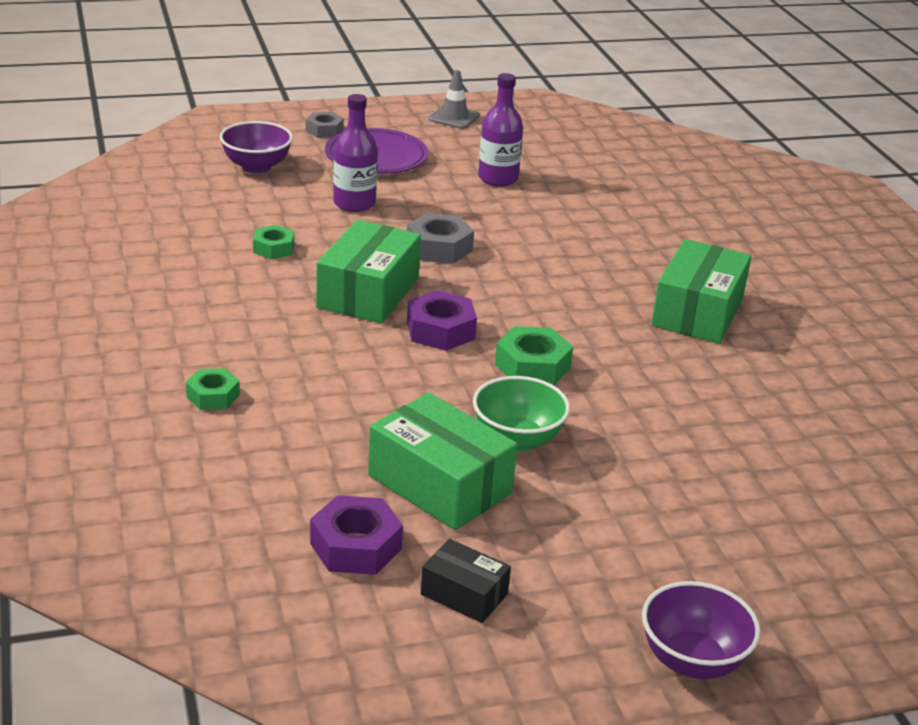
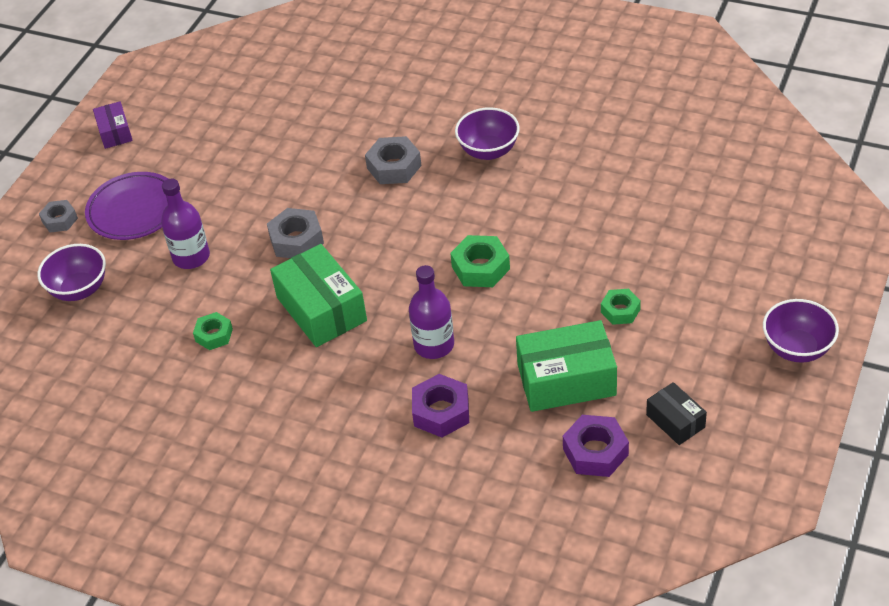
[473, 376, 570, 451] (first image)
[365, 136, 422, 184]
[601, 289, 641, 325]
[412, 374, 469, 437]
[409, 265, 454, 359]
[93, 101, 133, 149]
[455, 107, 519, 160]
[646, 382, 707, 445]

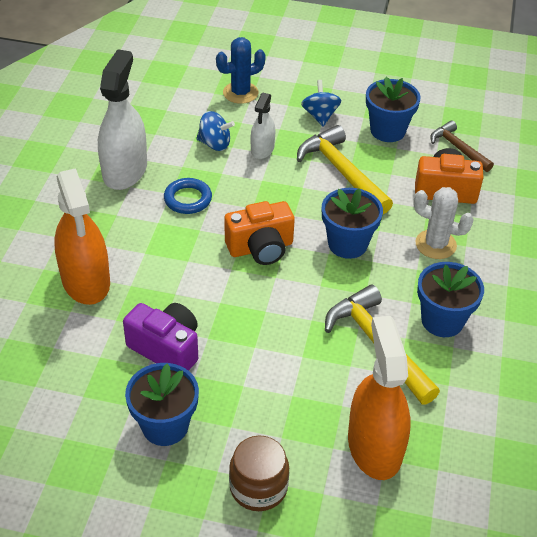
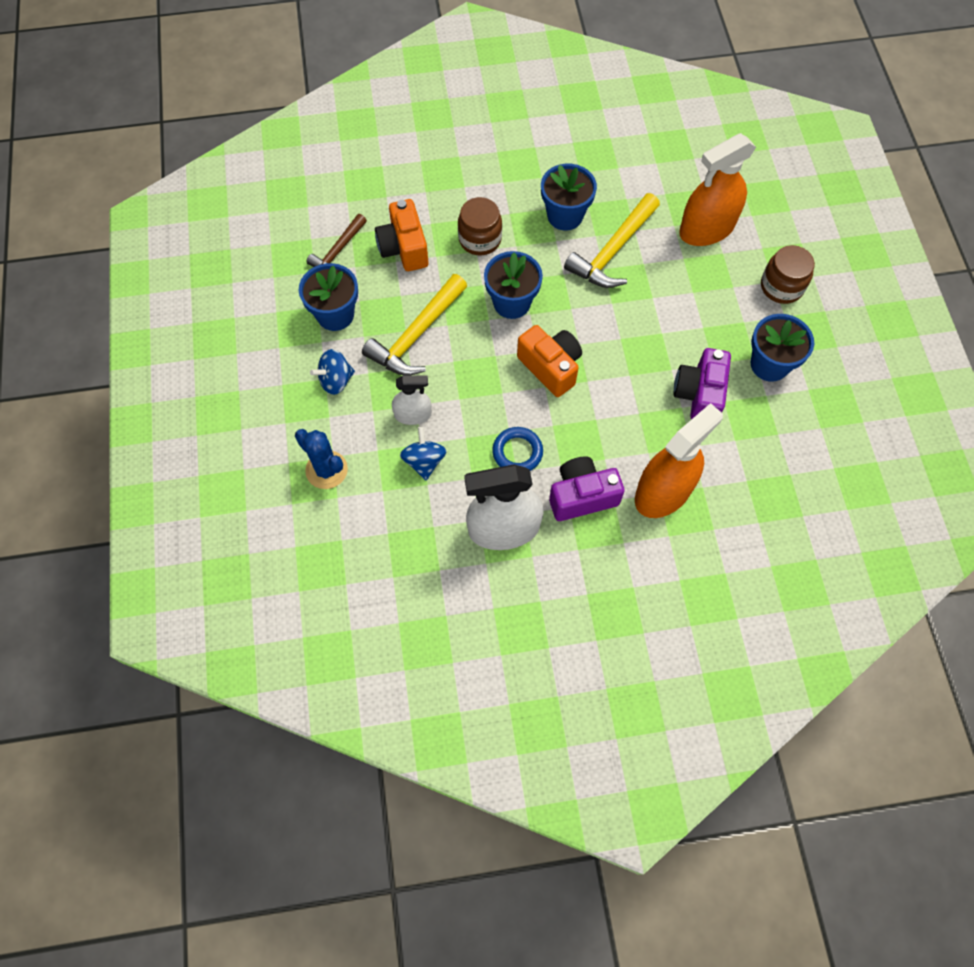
[549, 456, 625, 521]
[458, 197, 502, 255]

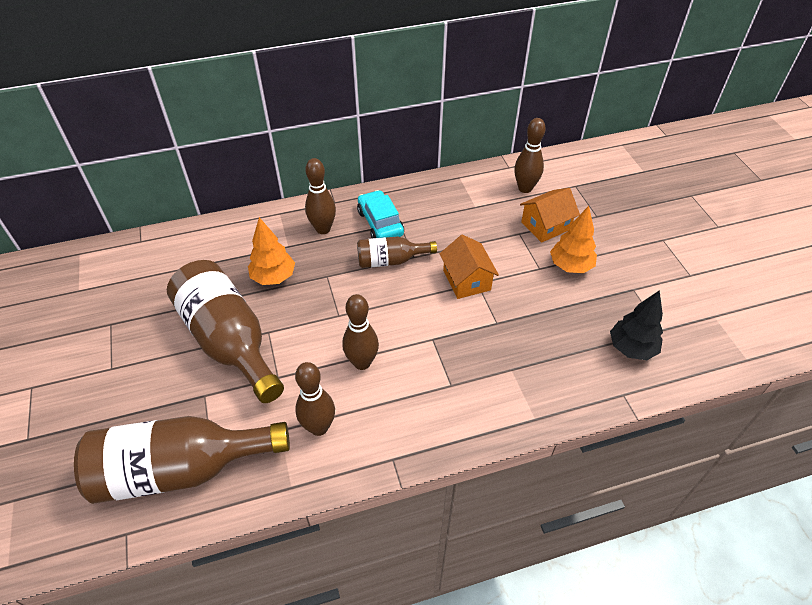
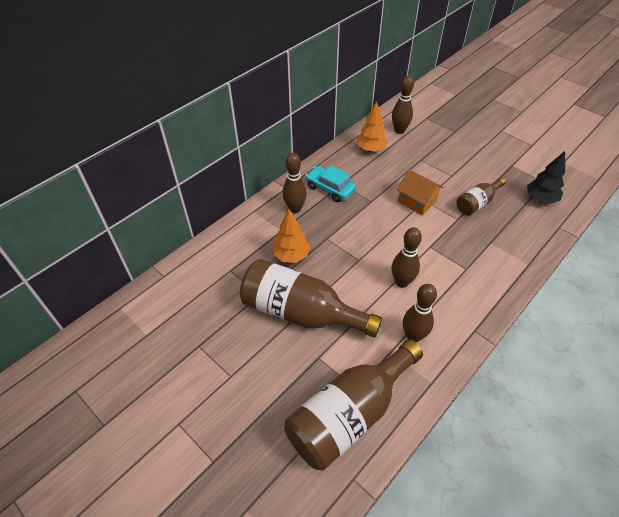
[520, 188, 580, 243] (first image)
[456, 178, 506, 215]
[357, 101, 388, 152]

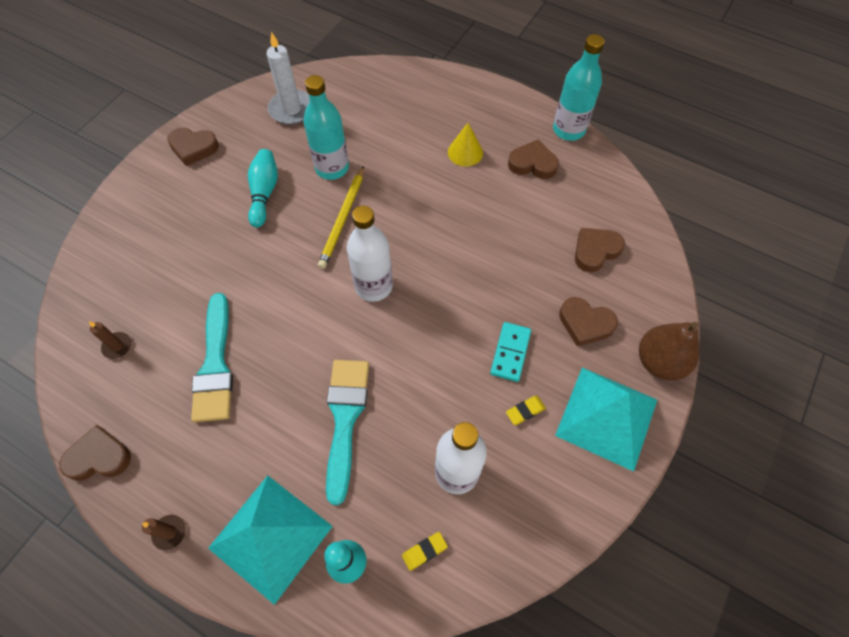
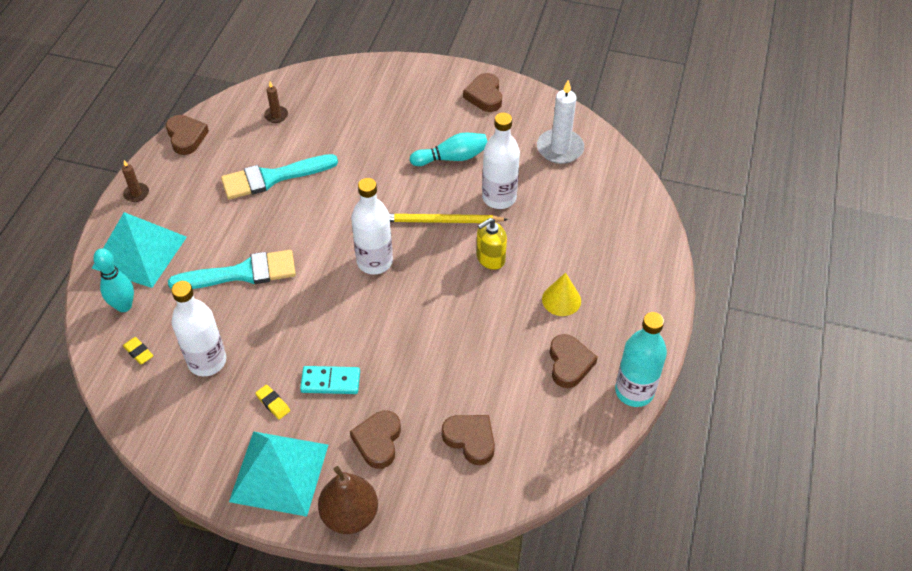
[476, 218, 507, 270]
[482, 113, 520, 209]

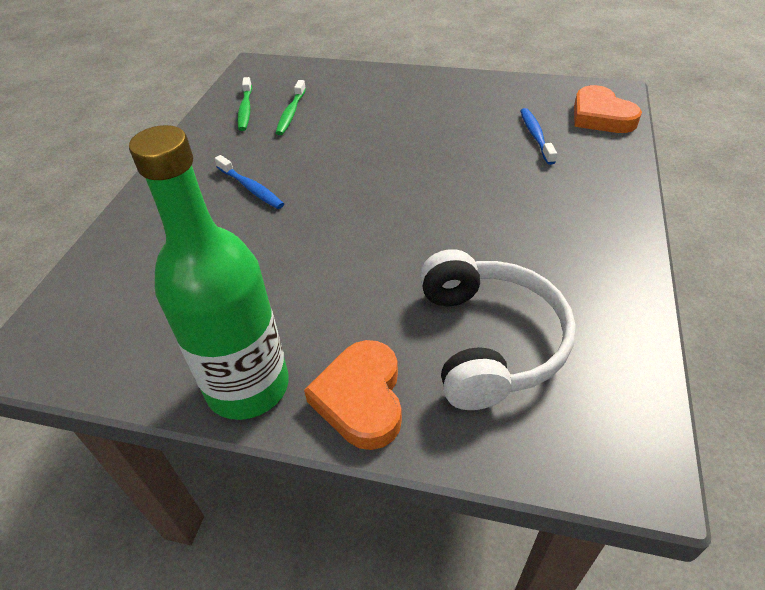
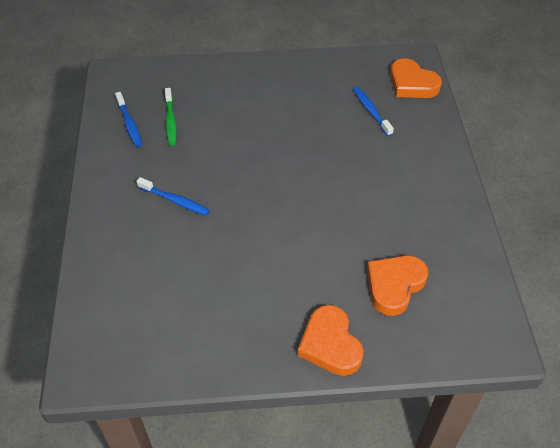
[129, 125, 289, 420] (first image)
[367, 255, 428, 316]
[115, 92, 142, 147]

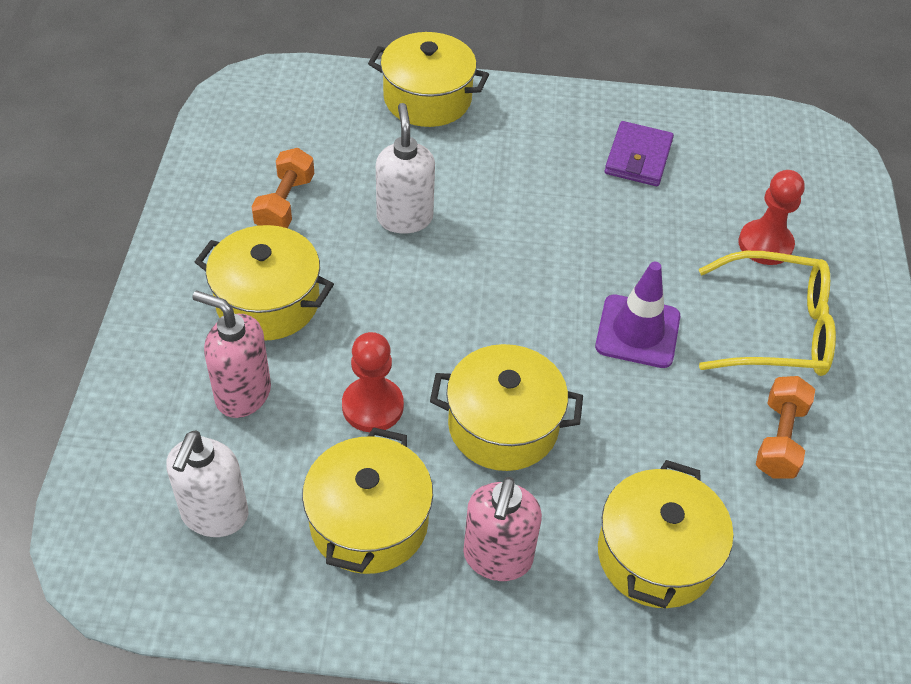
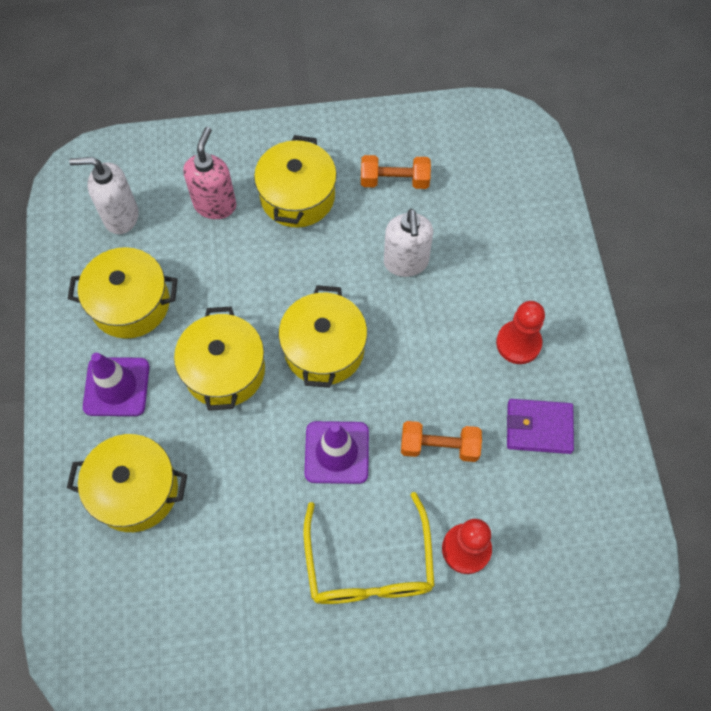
[496, 301, 545, 364]
[279, 285, 367, 388]
[401, 421, 482, 462]
[83, 353, 149, 416]
[384, 209, 433, 277]

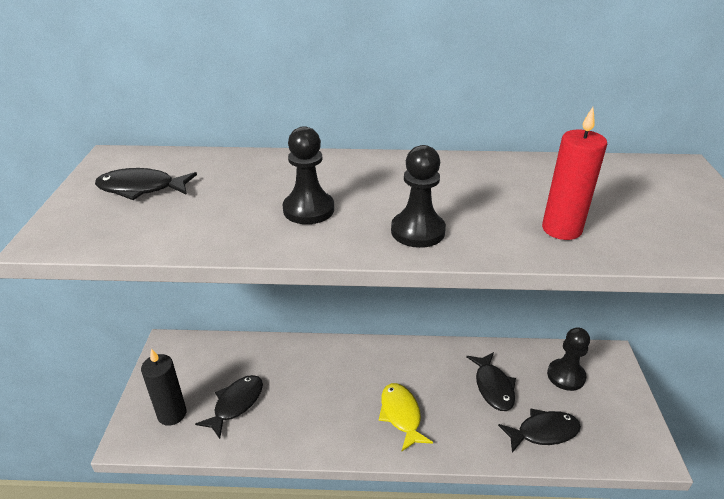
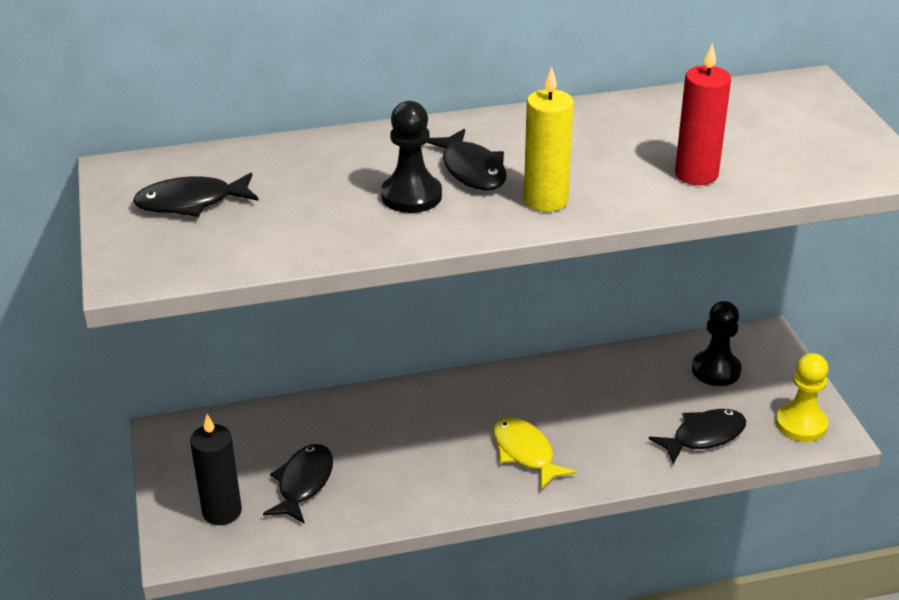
[776, 353, 829, 442]
[427, 129, 507, 191]
[524, 67, 574, 212]

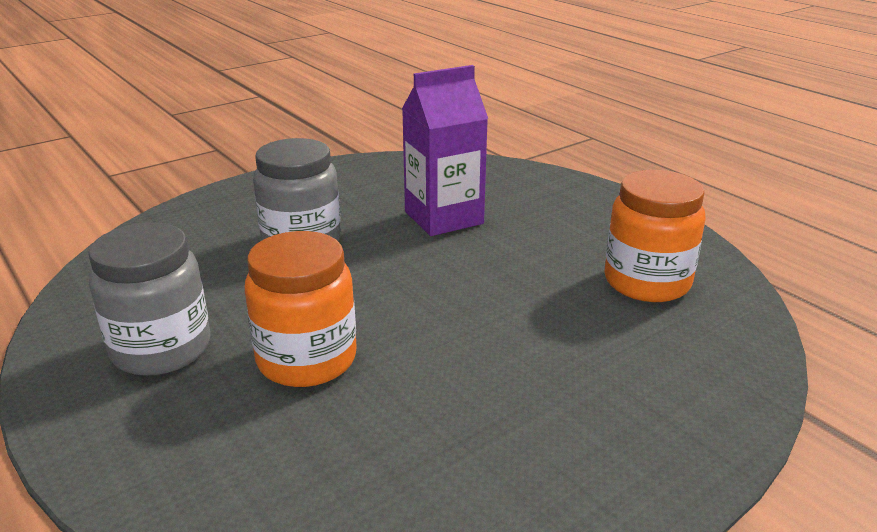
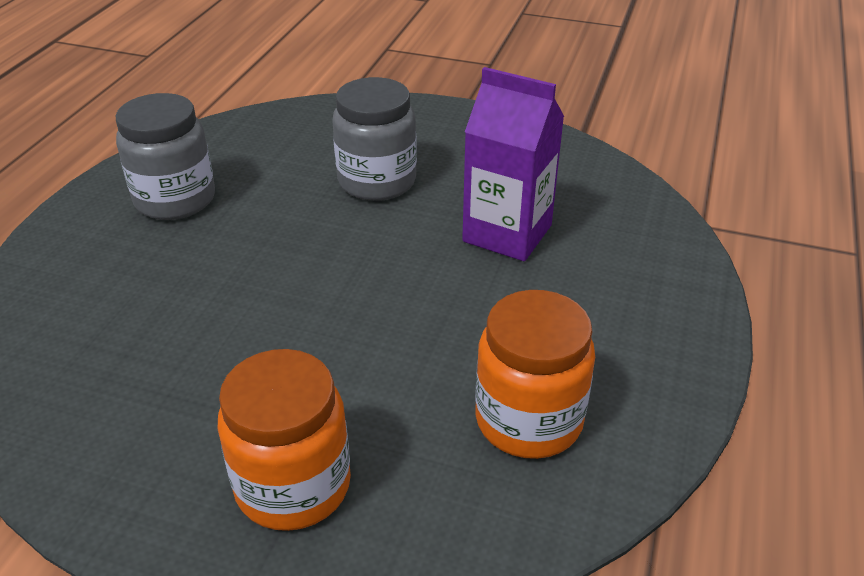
[218, 349, 351, 531]

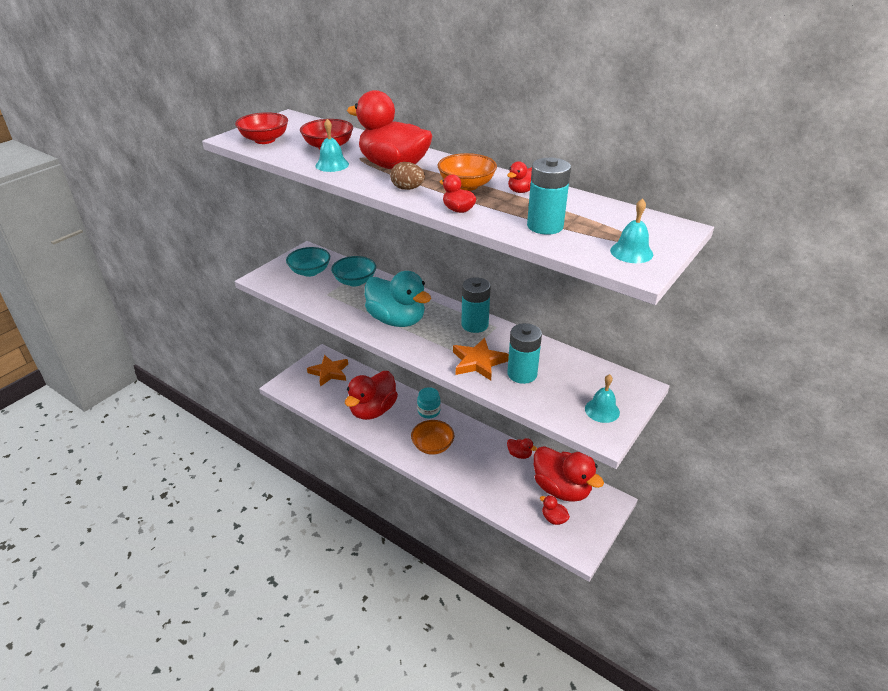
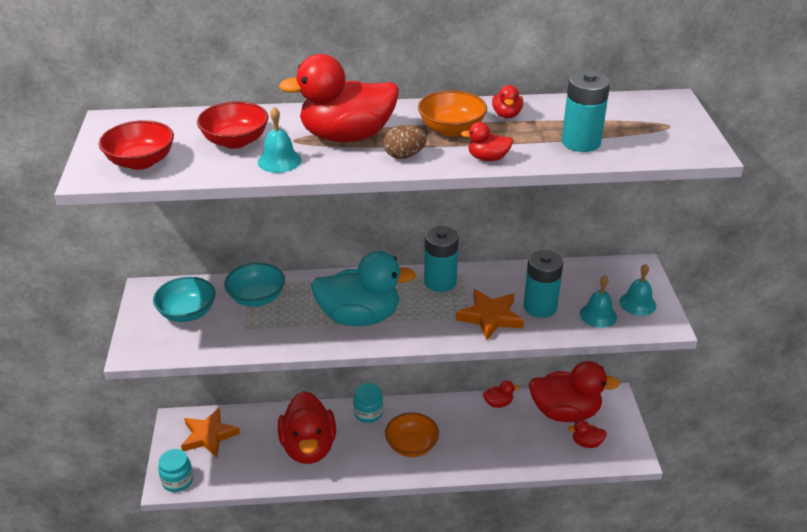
[158, 449, 193, 492]
[580, 276, 617, 328]

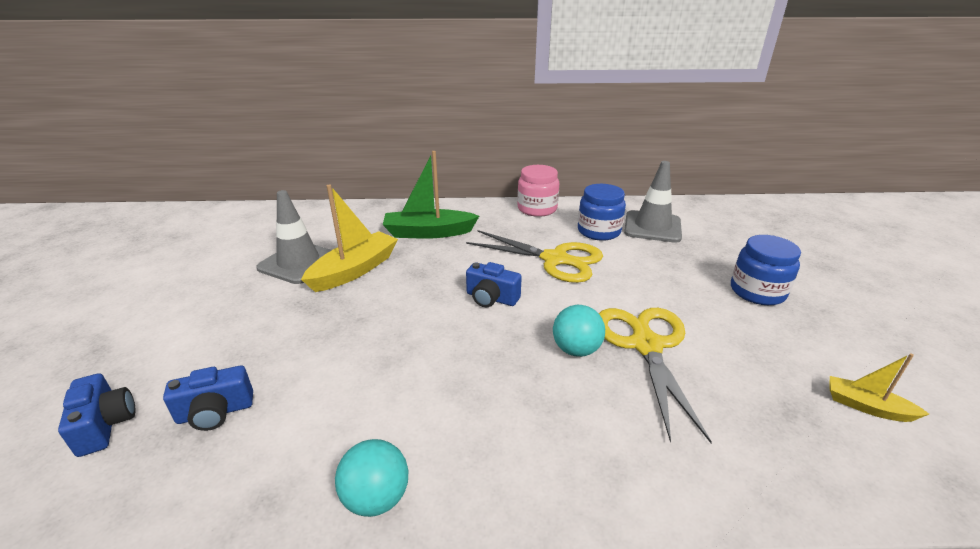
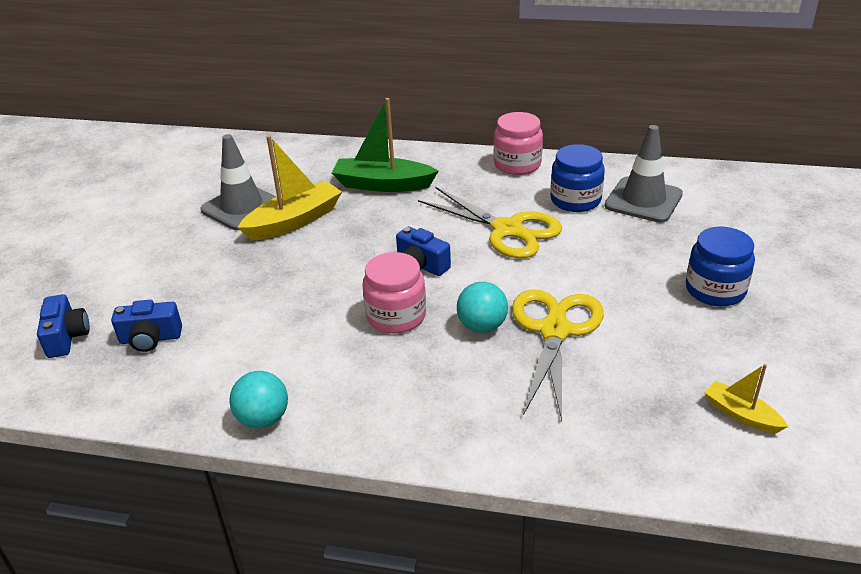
[362, 252, 426, 333]

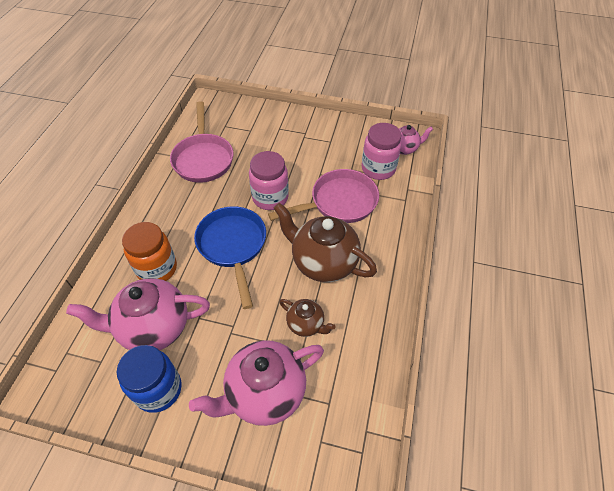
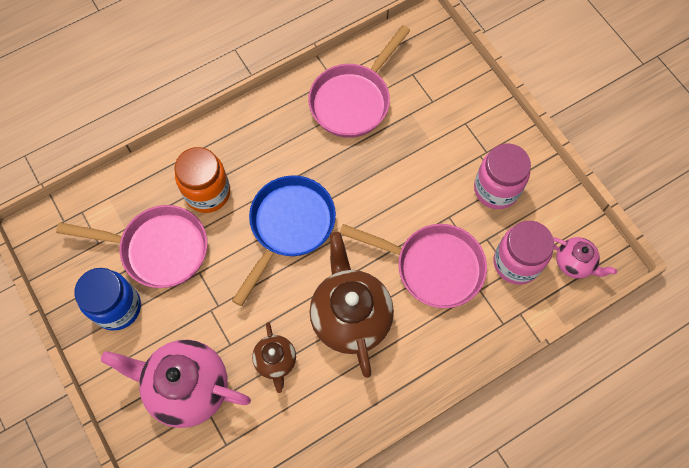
[474, 144, 531, 209]
[56, 205, 208, 288]

